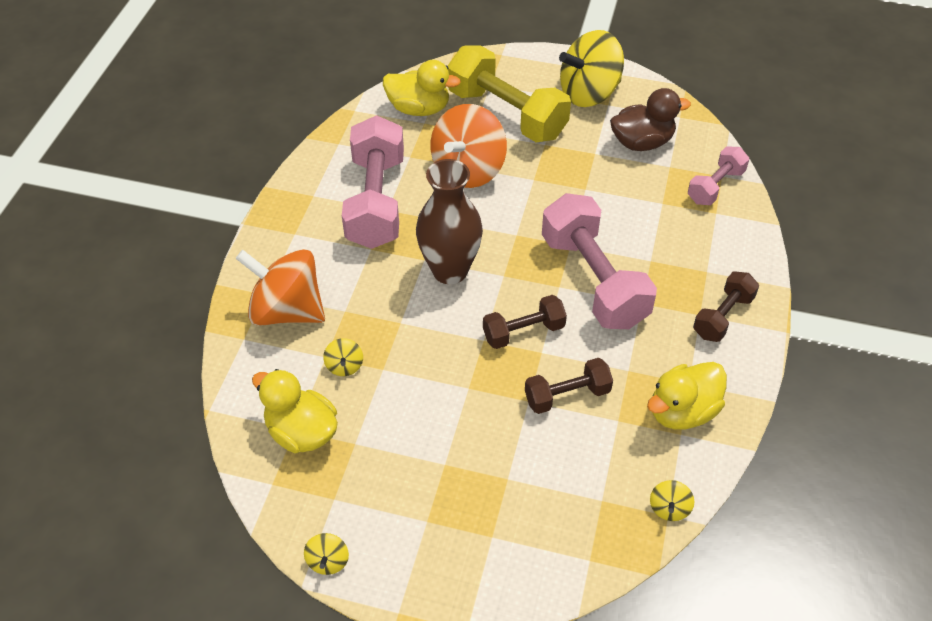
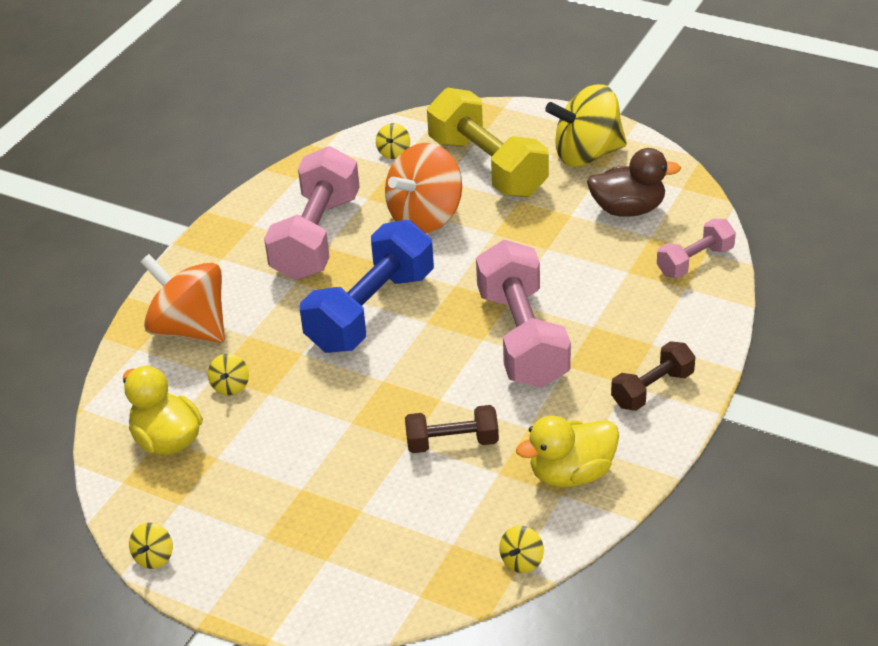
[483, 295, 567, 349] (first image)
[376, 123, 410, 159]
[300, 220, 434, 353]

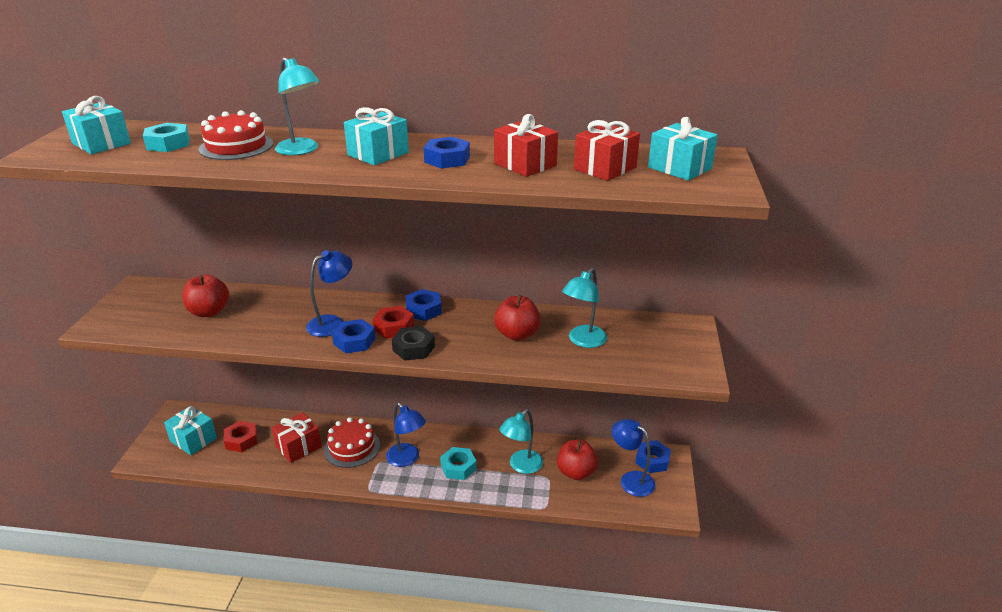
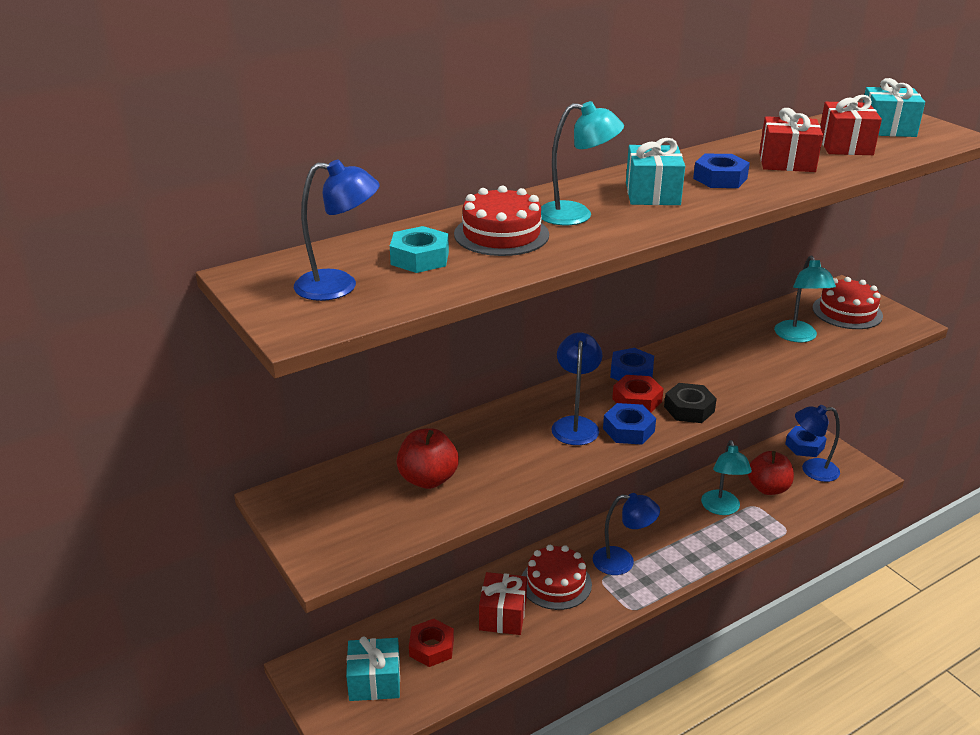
[440, 447, 477, 480] (first image)
[494, 295, 541, 341] (first image)
[812, 277, 883, 329]
[294, 159, 380, 301]

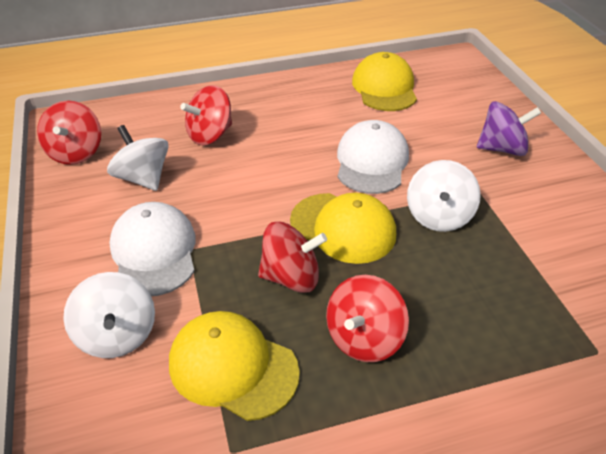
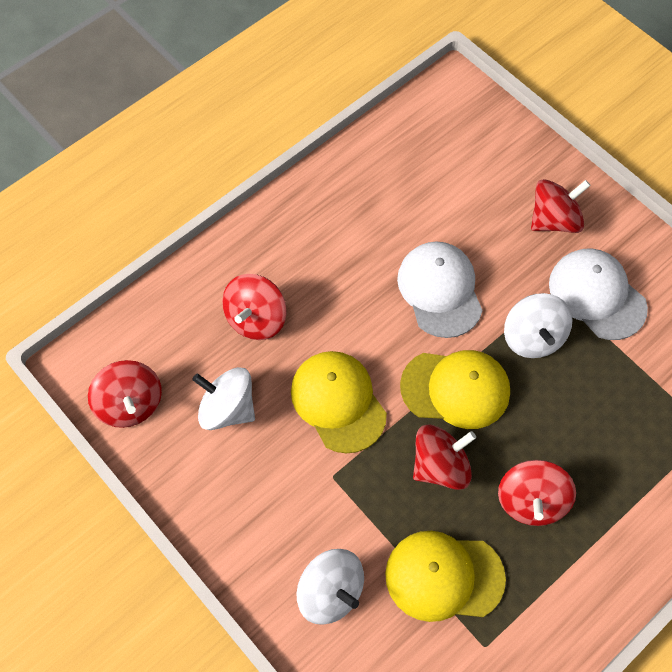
[549, 248, 648, 340]
[291, 351, 387, 453]
[531, 179, 591, 233]

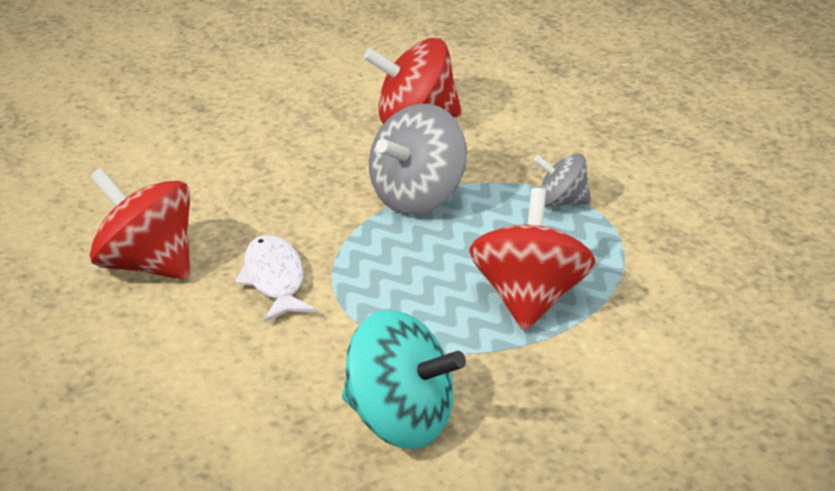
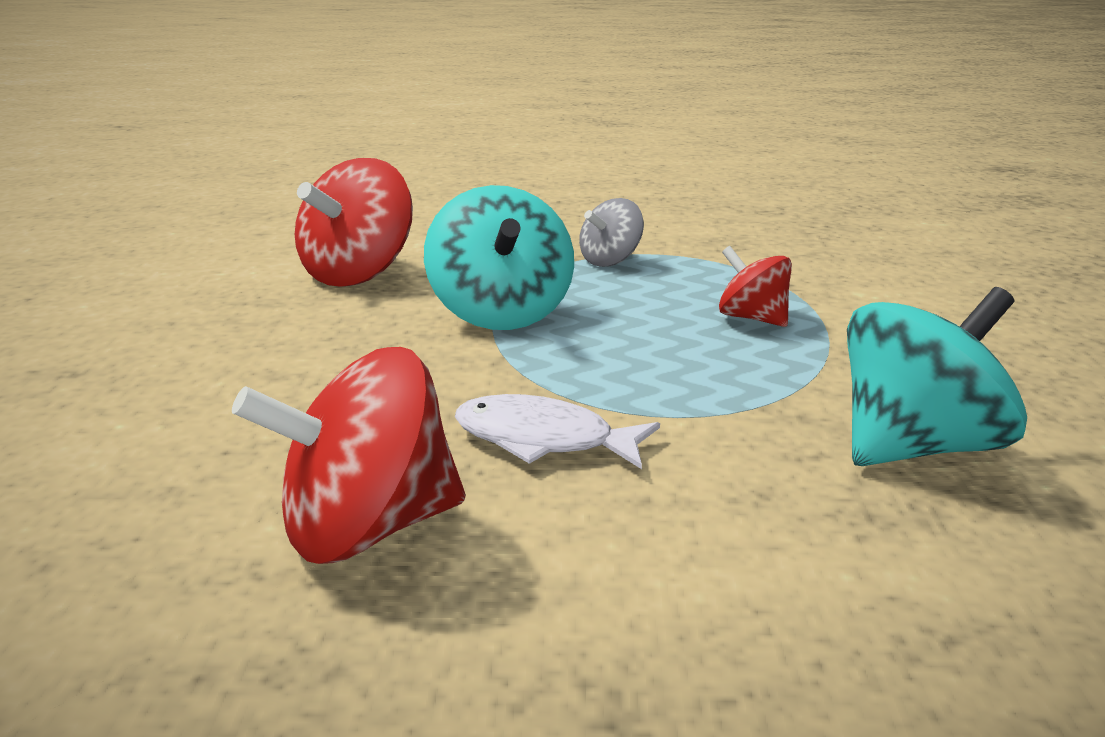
[424, 185, 574, 330]
[719, 246, 792, 327]

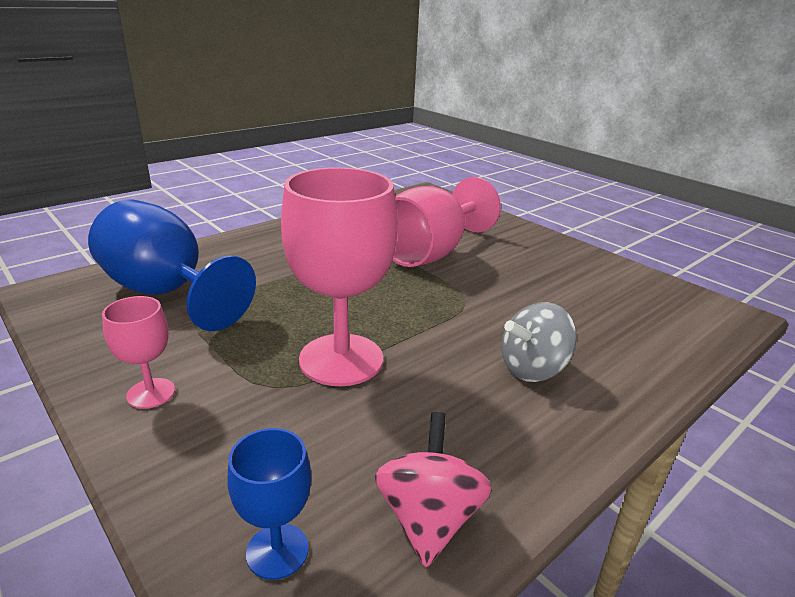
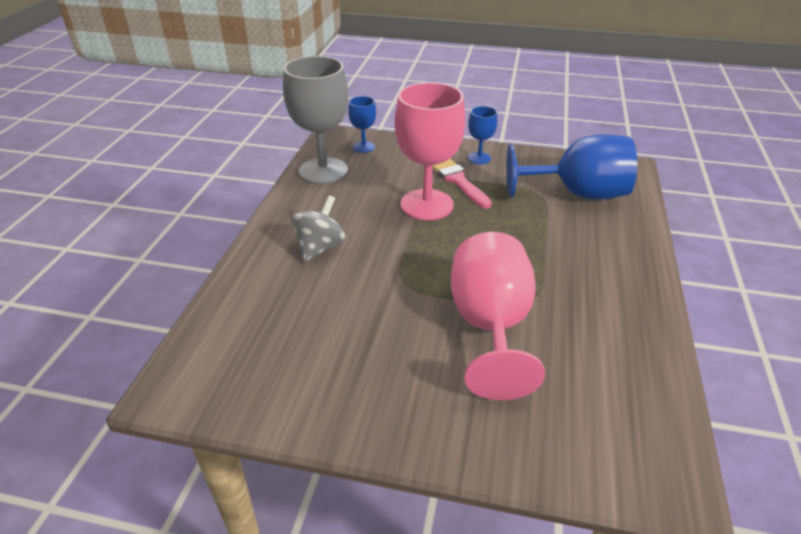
[433, 159, 492, 209]
[283, 56, 349, 184]
[468, 106, 498, 164]

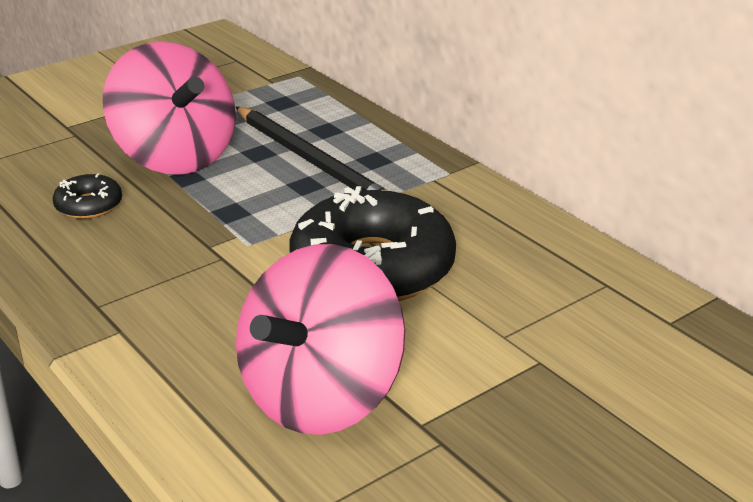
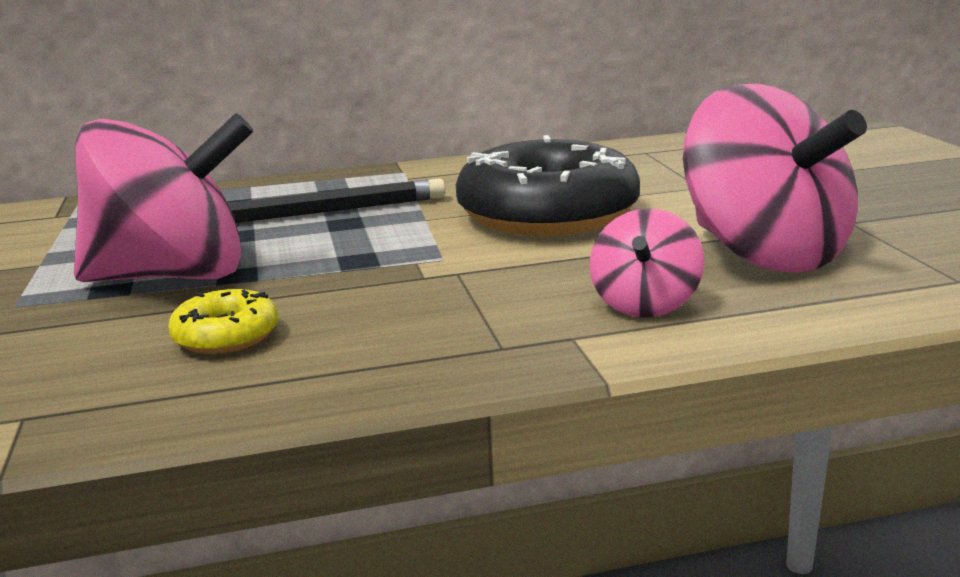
[590, 208, 704, 317]
[168, 289, 279, 354]

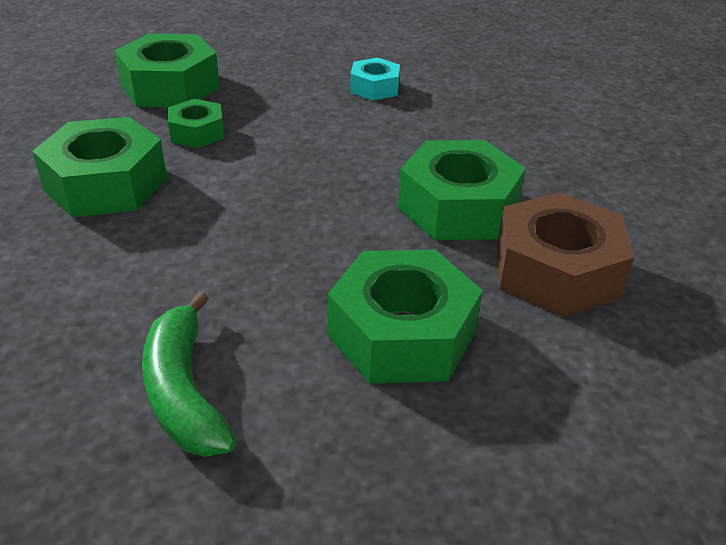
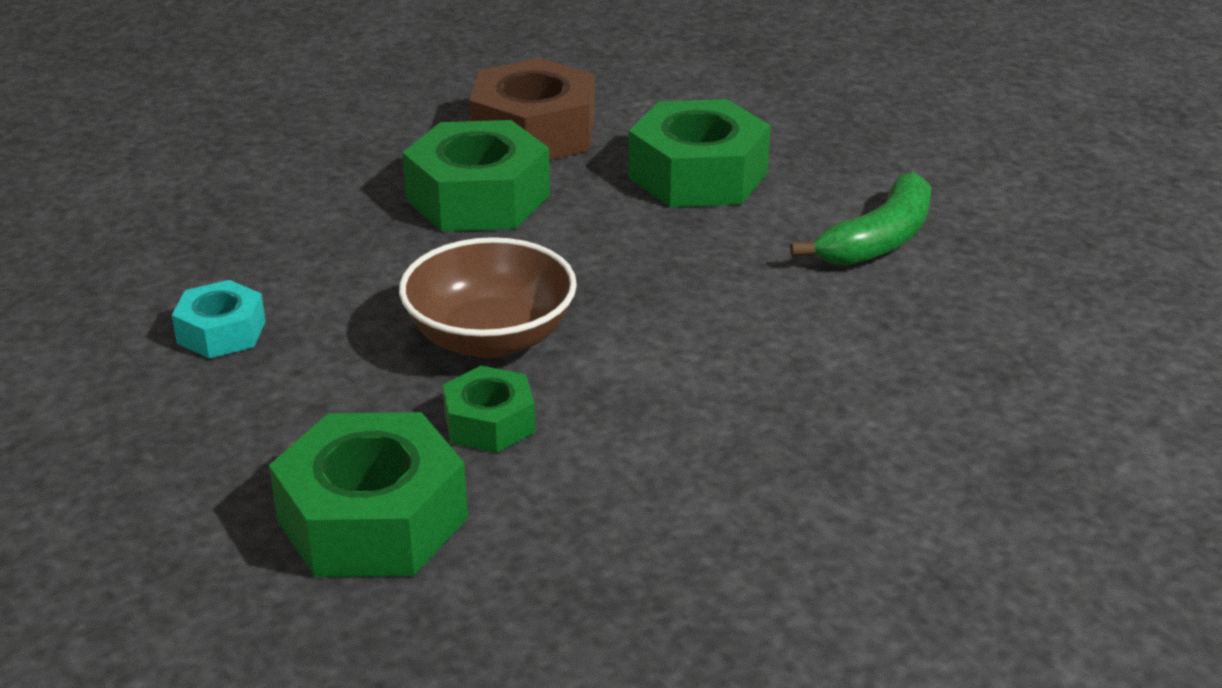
[32, 117, 167, 218] (first image)
[399, 237, 577, 358]

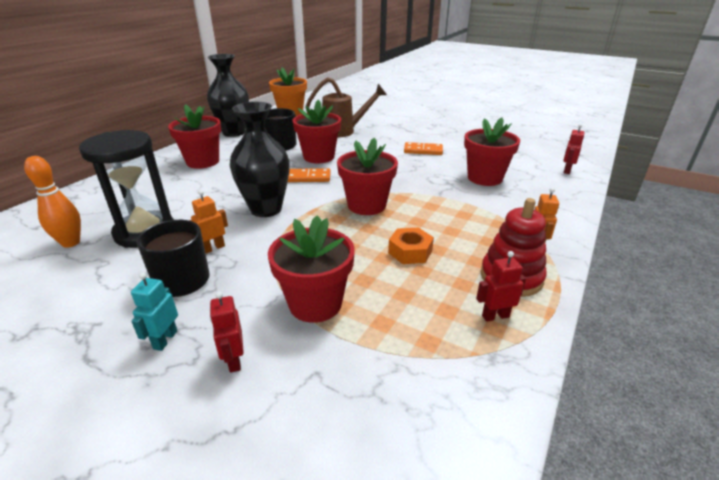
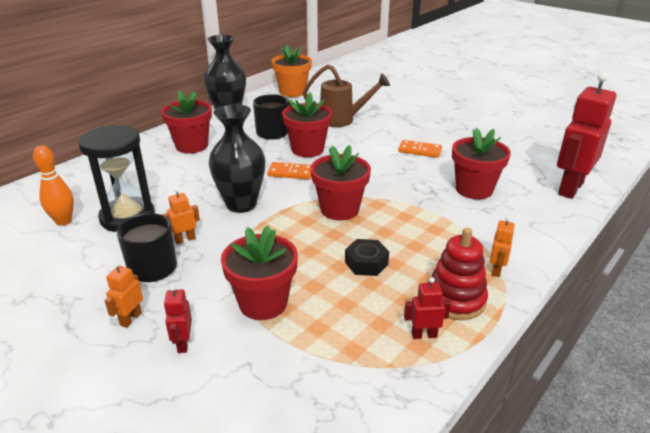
[105, 262, 143, 328]
[345, 239, 389, 276]
[557, 72, 617, 199]

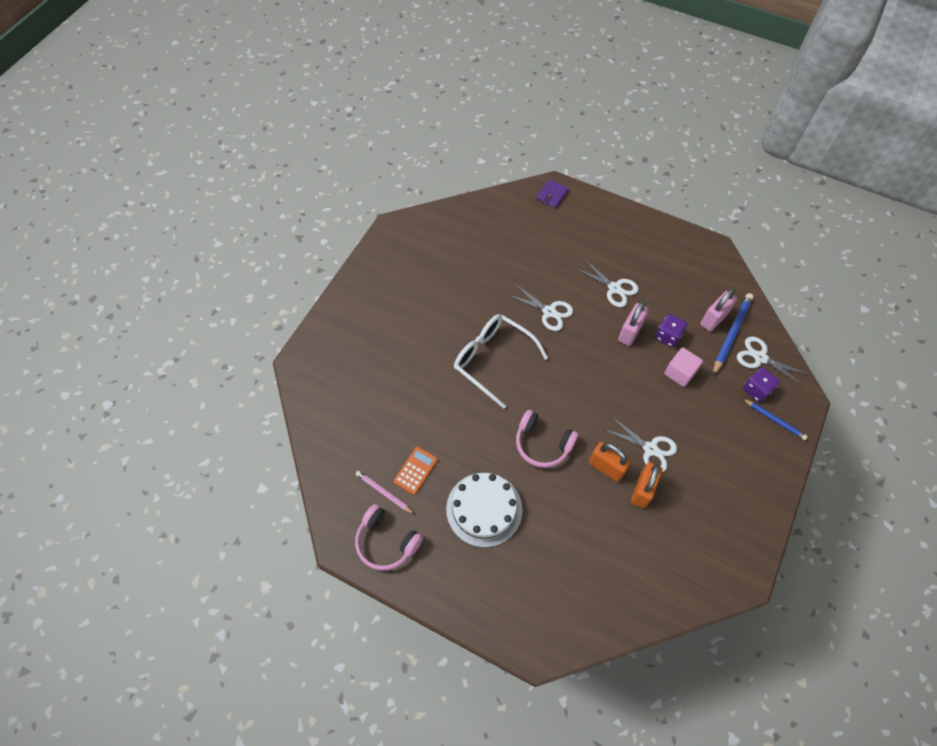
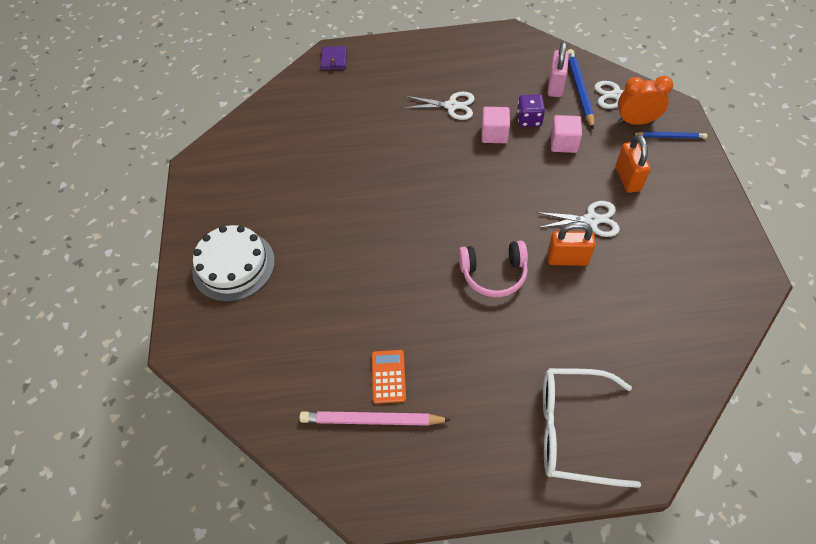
[355, 504, 423, 571] (first image)
[508, 285, 573, 331] (first image)
[192, 225, 275, 302]
[543, 368, 641, 488]
[616, 134, 651, 193]
[481, 107, 510, 143]
[618, 76, 674, 125]
[299, 411, 451, 426]

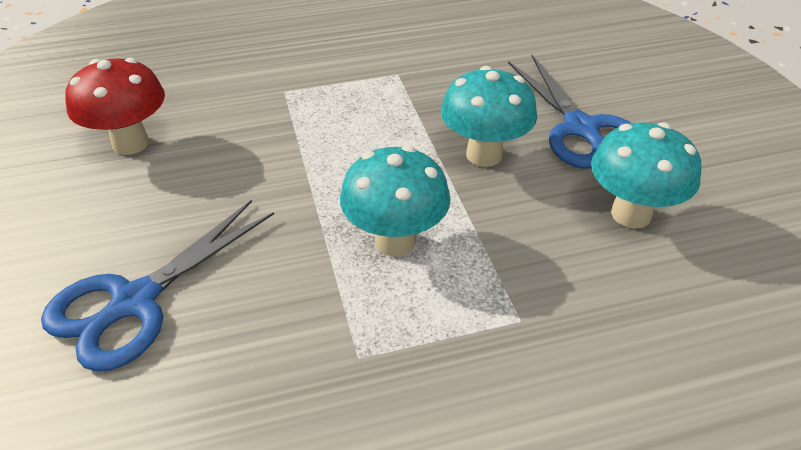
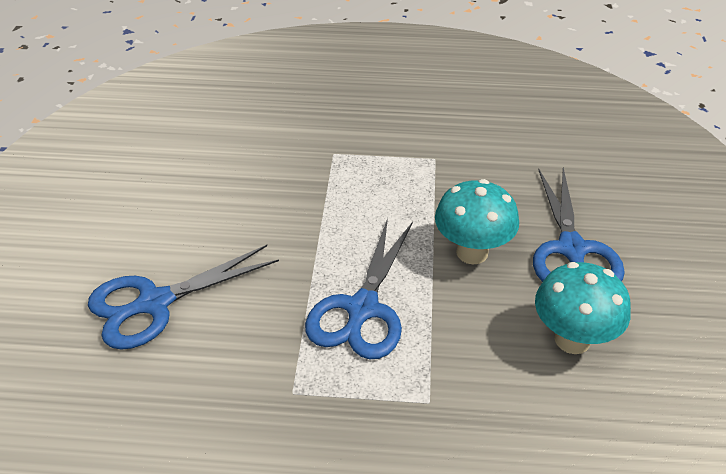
[65, 58, 165, 155] (first image)
[305, 218, 413, 359]

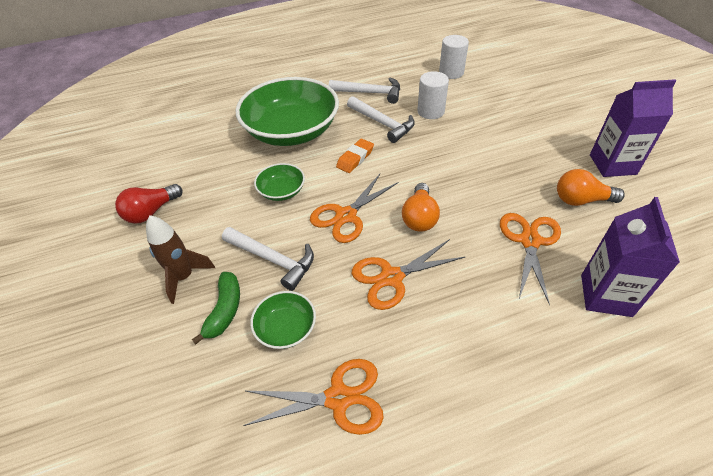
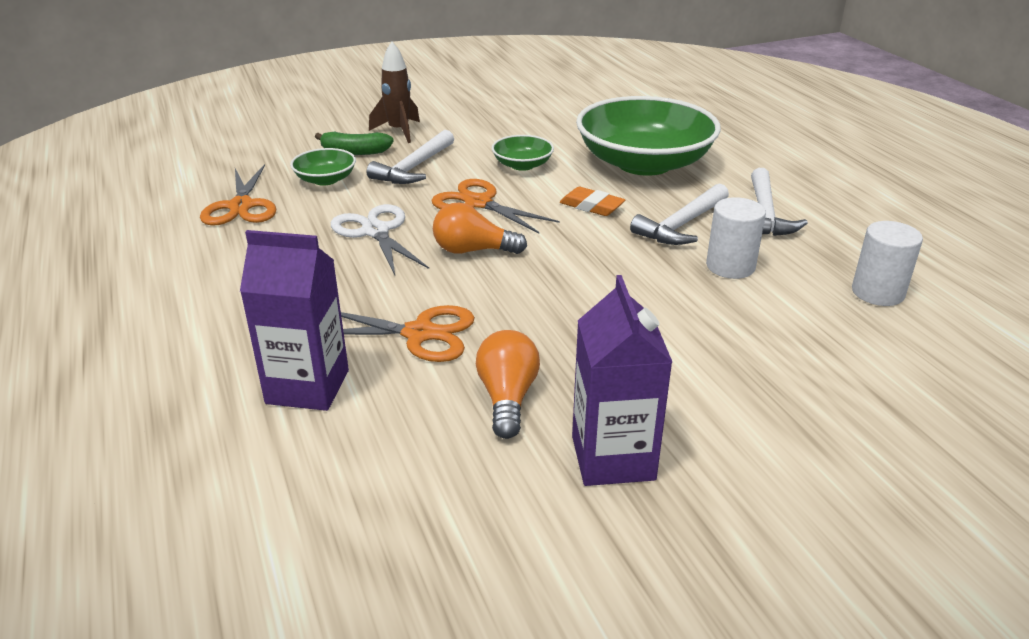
[115, 184, 183, 223] (first image)
[331, 204, 429, 275]

